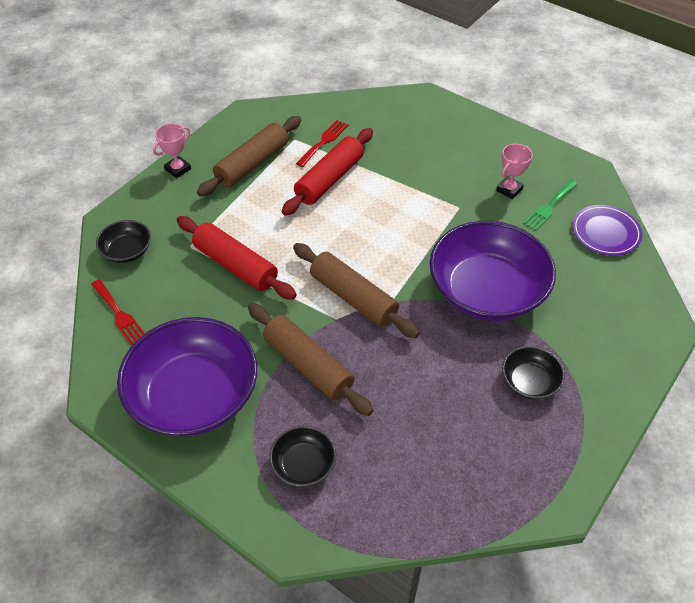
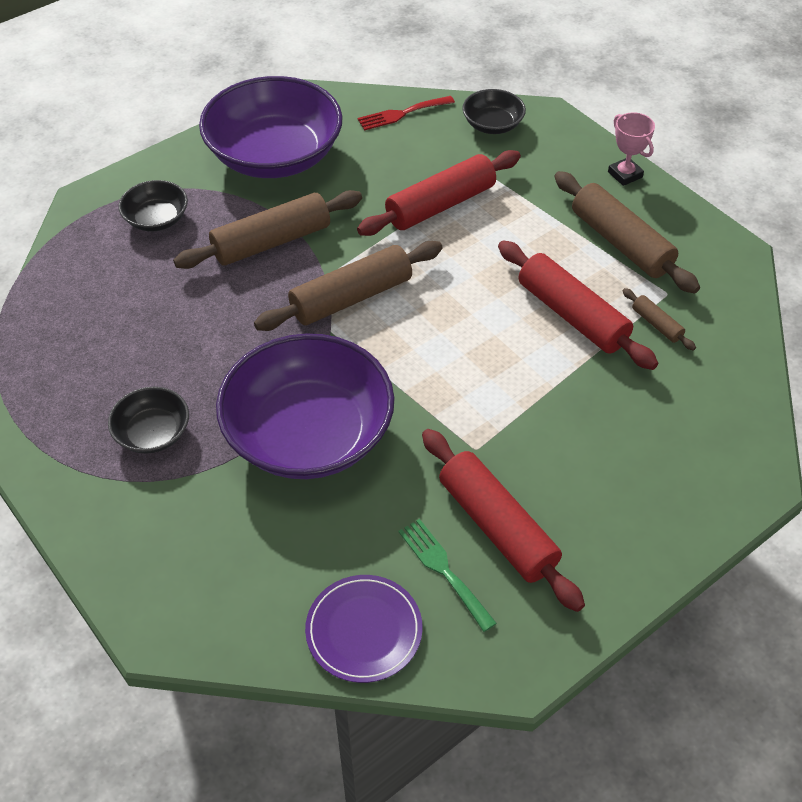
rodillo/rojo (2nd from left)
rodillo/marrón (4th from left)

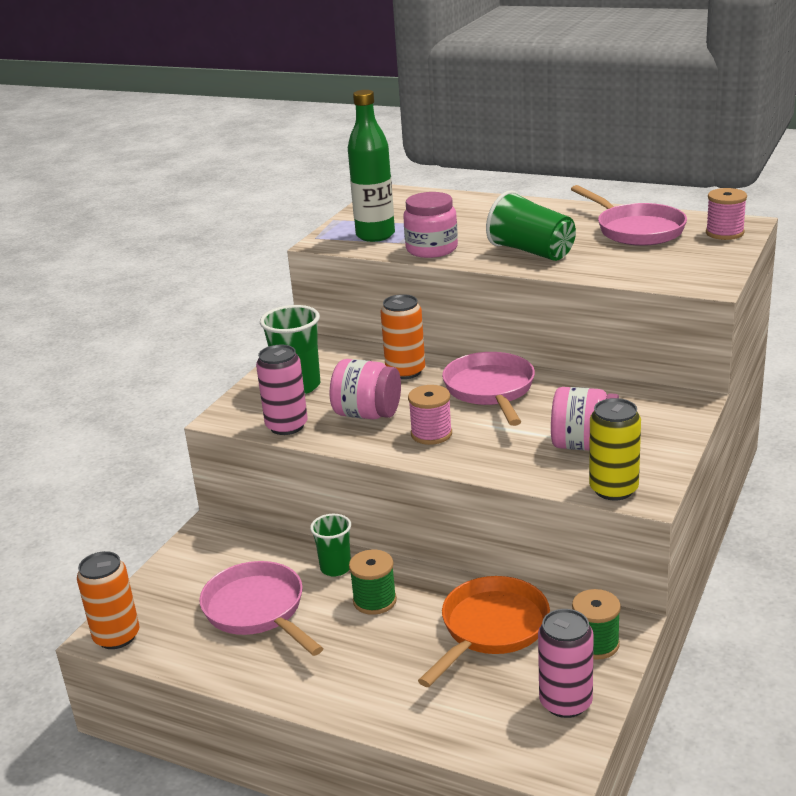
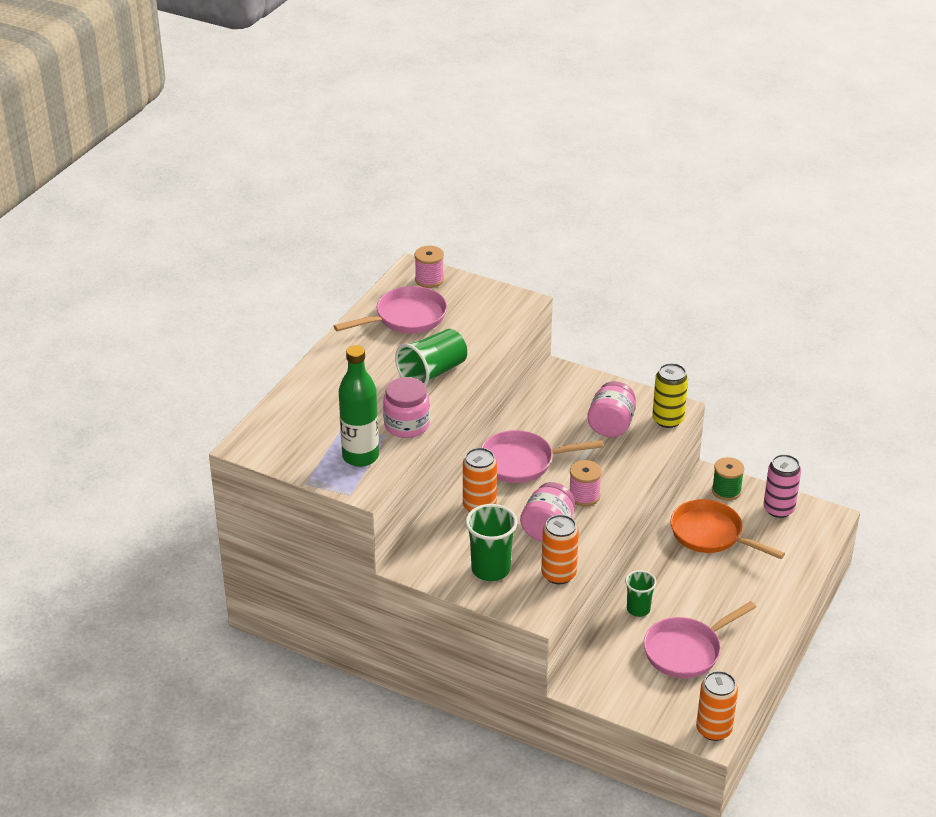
lata/naranja (2nd from left)
carrete/verde (1st from left in the first image)

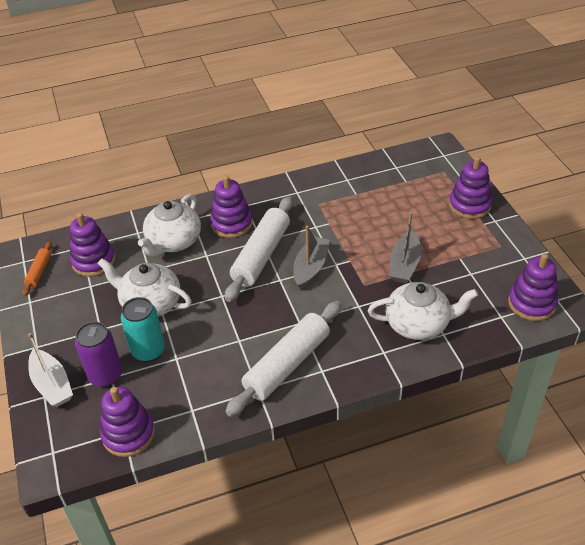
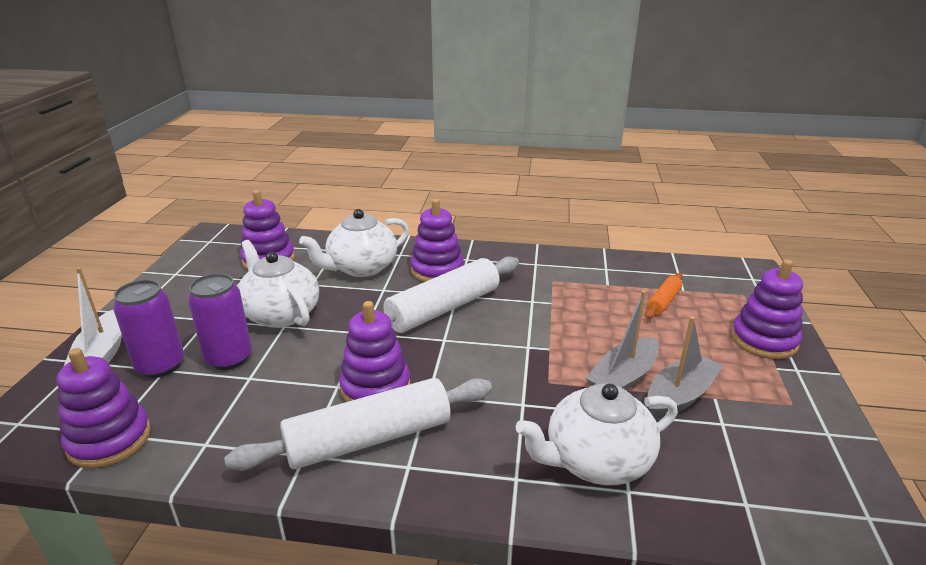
lata/morado (2nd from left)
juguete apilable/morado (3rd from left)
tetera/blanco (3rd from left)
rodillo/naranja
barco/gris (2nd from left)

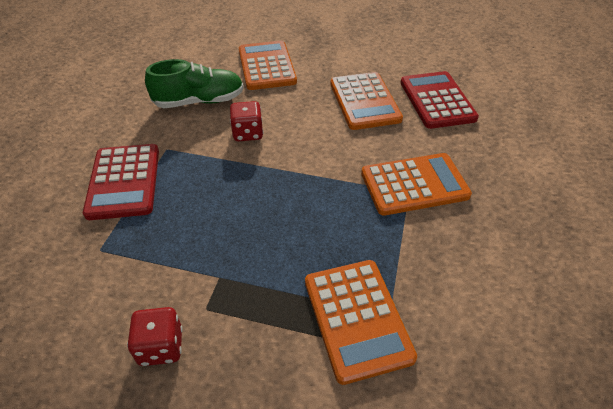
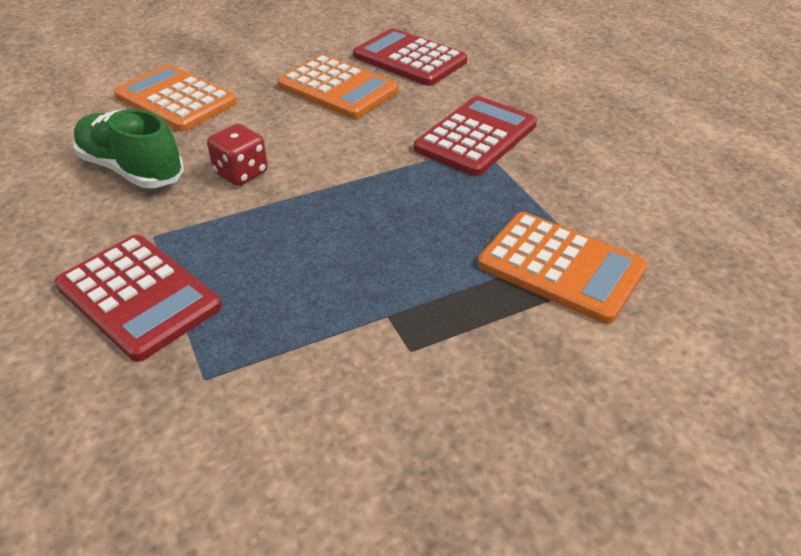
zapato/verde
calculadora/rojo (3rd from left)
dado/rojo (1st from left in the first image)

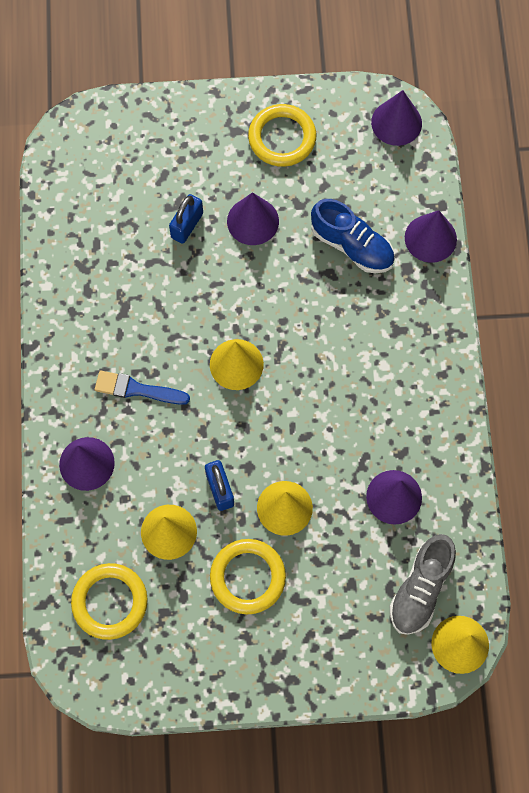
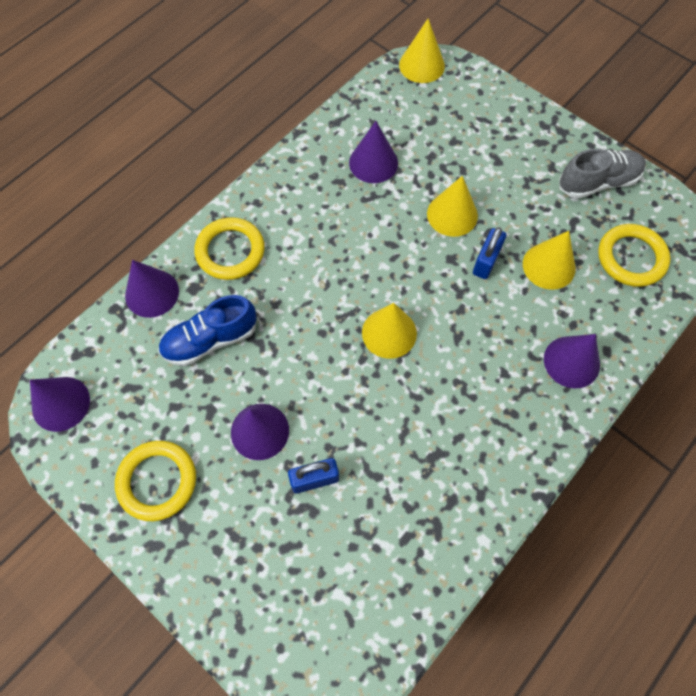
zapato/azul
anillo/amarillo (2nd from left)
zapato/gris
pincel/azul

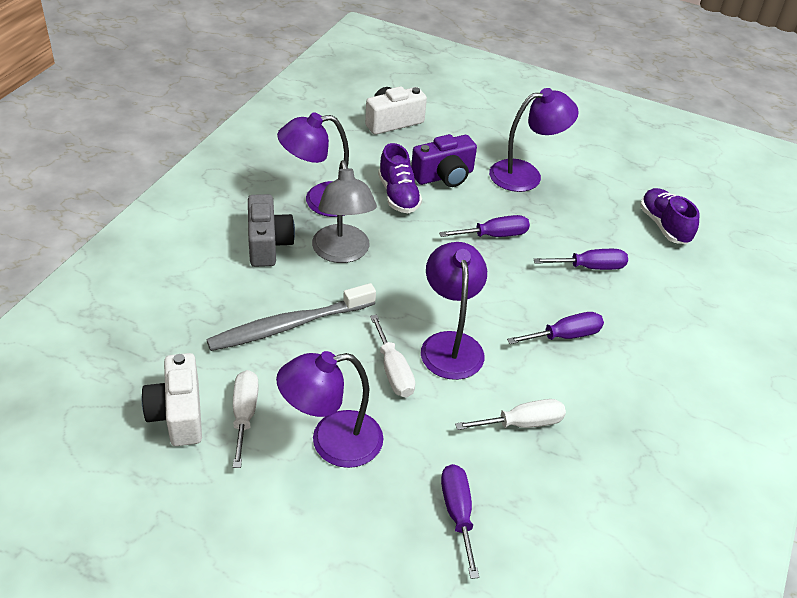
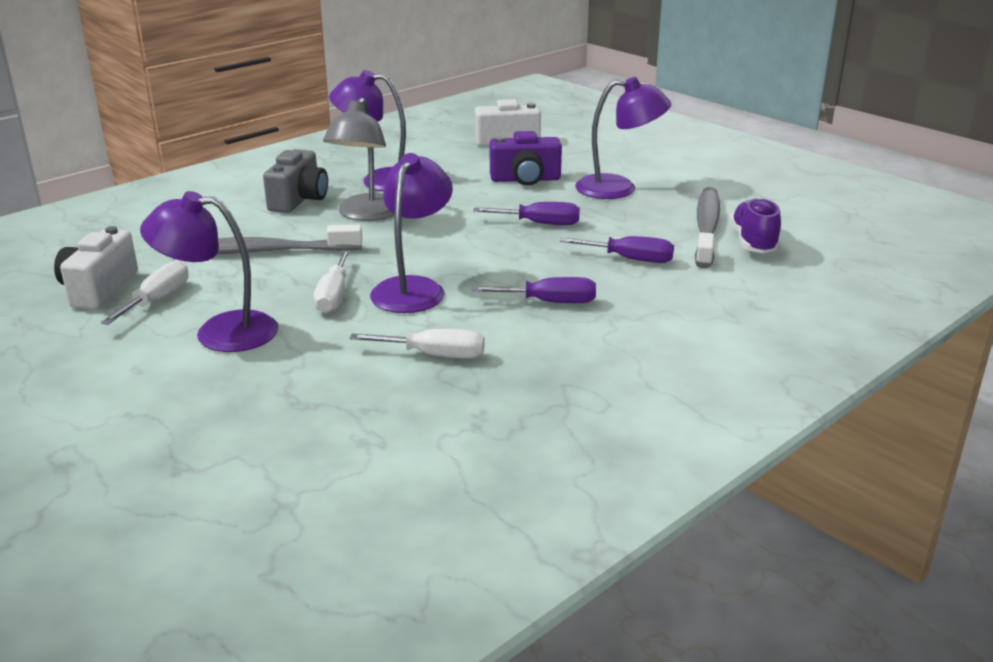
cepillo de dientes/gris (2nd from left)
zapato/morado (1st from left in the first image)
destornillador/morado (1st from left in the first image)

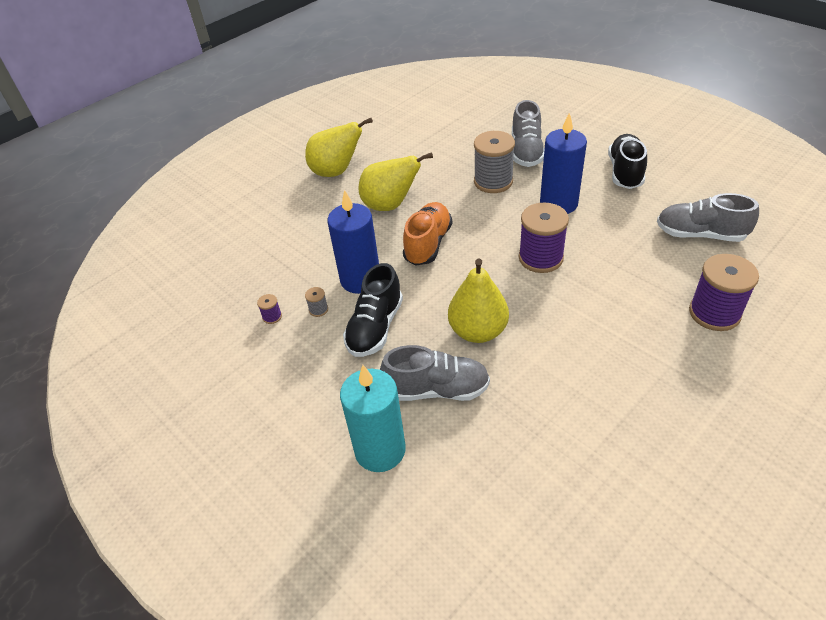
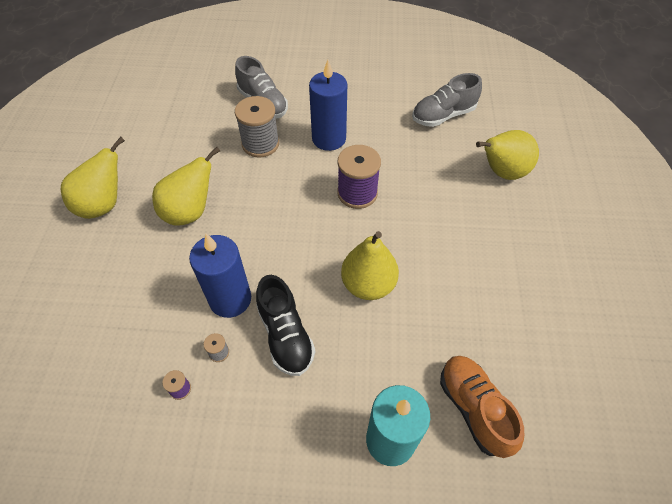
zapato/naranja
pera/amarillo (4th from left)
zapato/gris (1st from left in the first image)
zapato/negro (2nd from left in the first image)

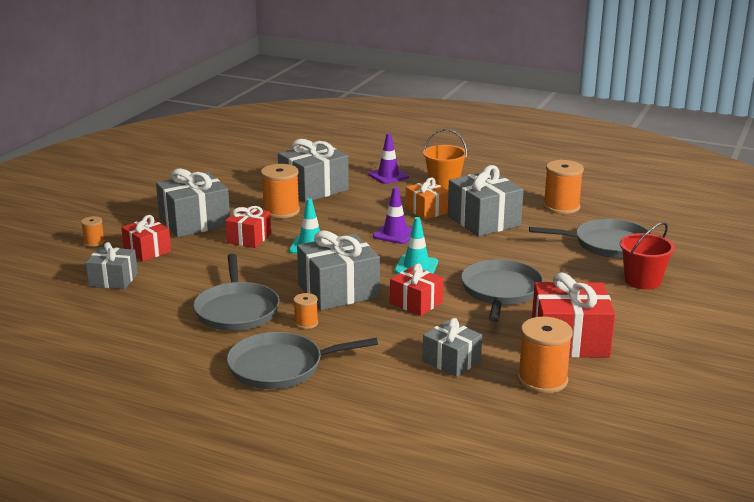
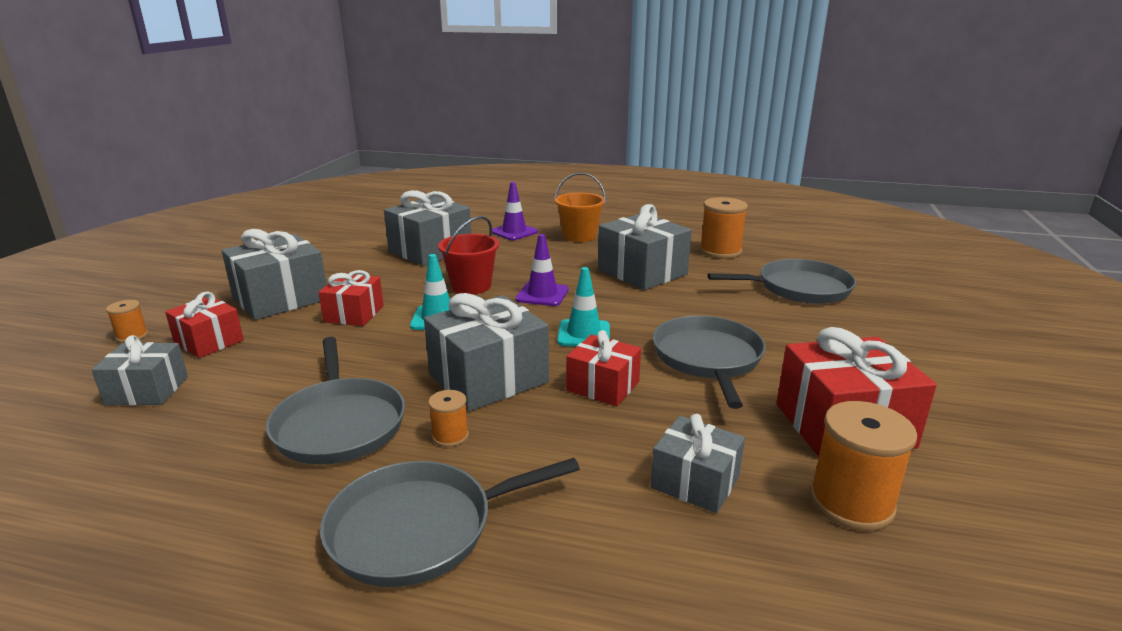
balde/rojo
carrete/naranja (2nd from left in the first image)
regalo/naranja

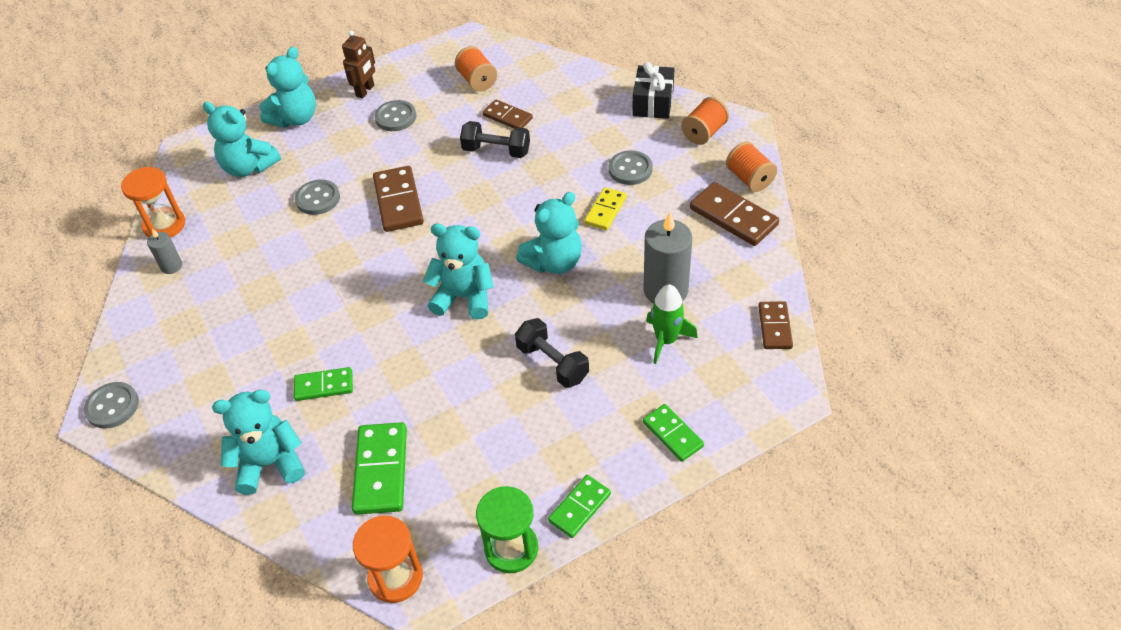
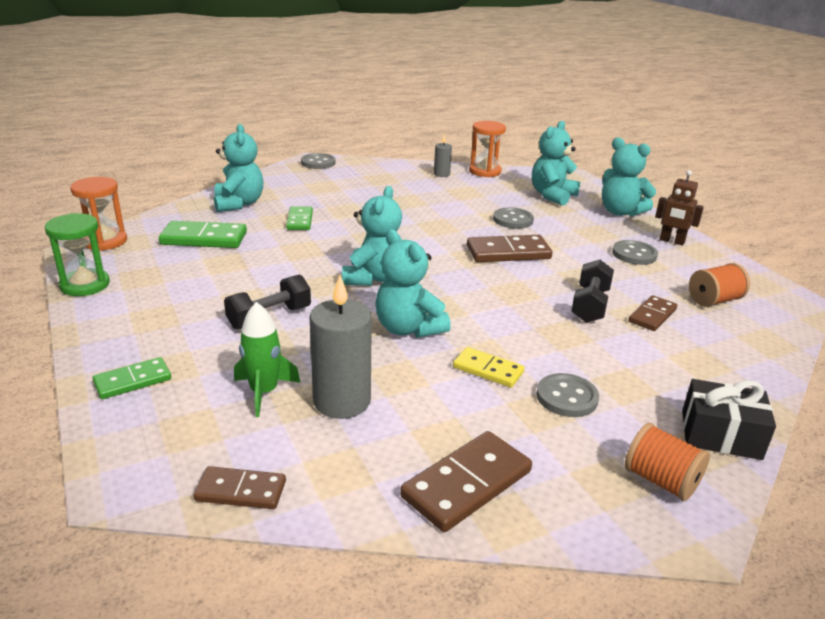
ficha de dominó/verde (3rd from left in the first image)
carrete/naranja (3rd from left in the first image)

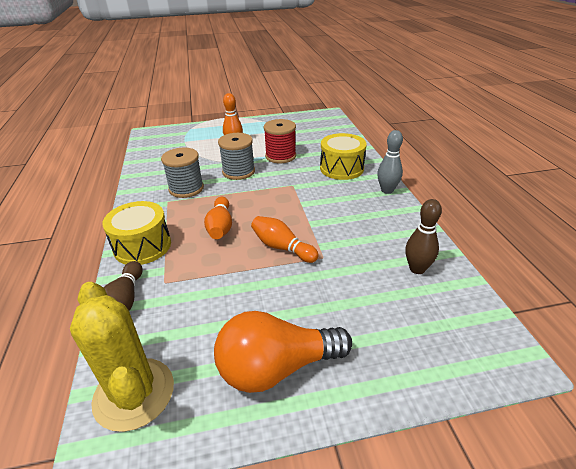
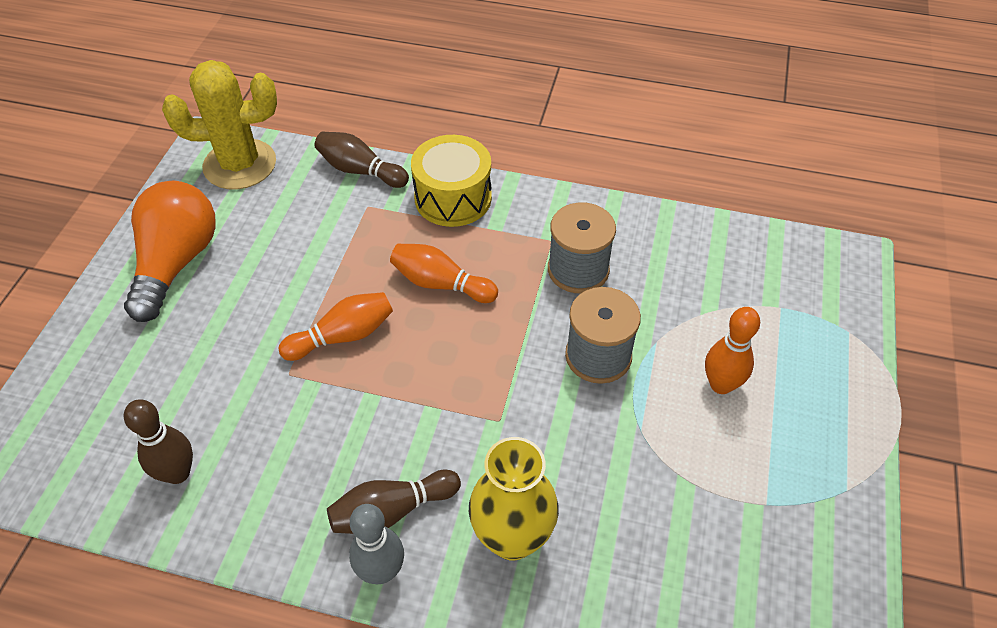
bolo/marrón (3rd from left)
florero/amarillo
carrete/rojo

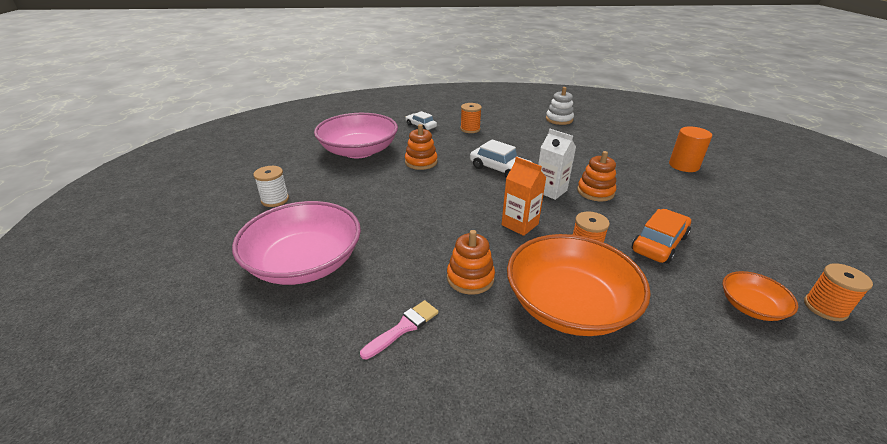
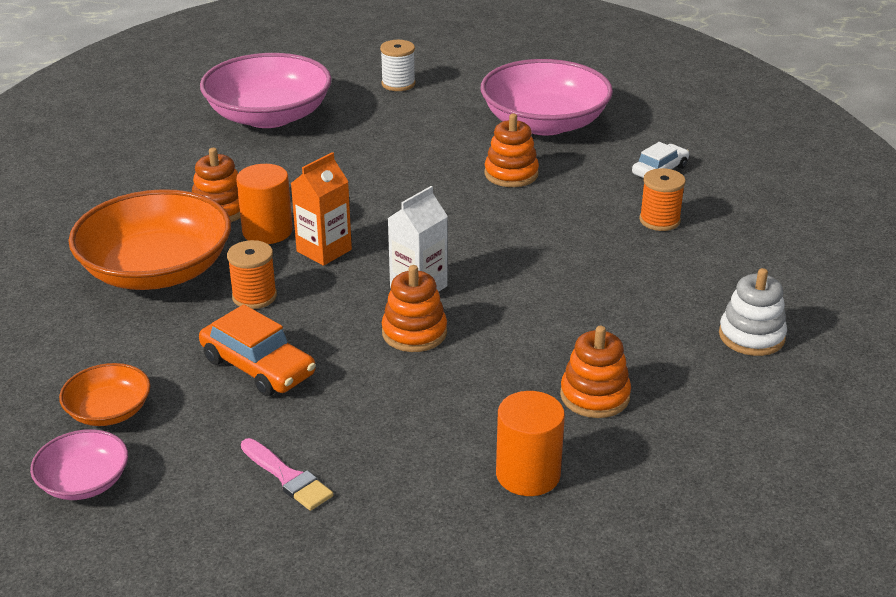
cuenco/rosa (1st from left)
cilindro/naranja (1st from left)
pincel/rosa
juguete apilable/naranja (4th from left)
coche/blanco (2nd from left in the first image)

